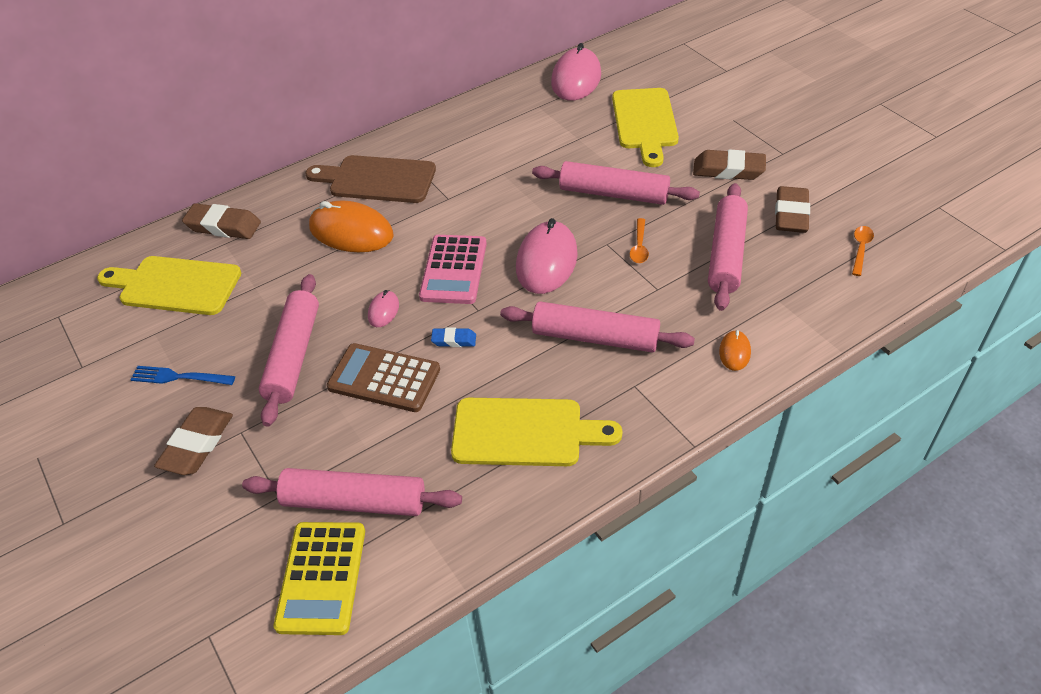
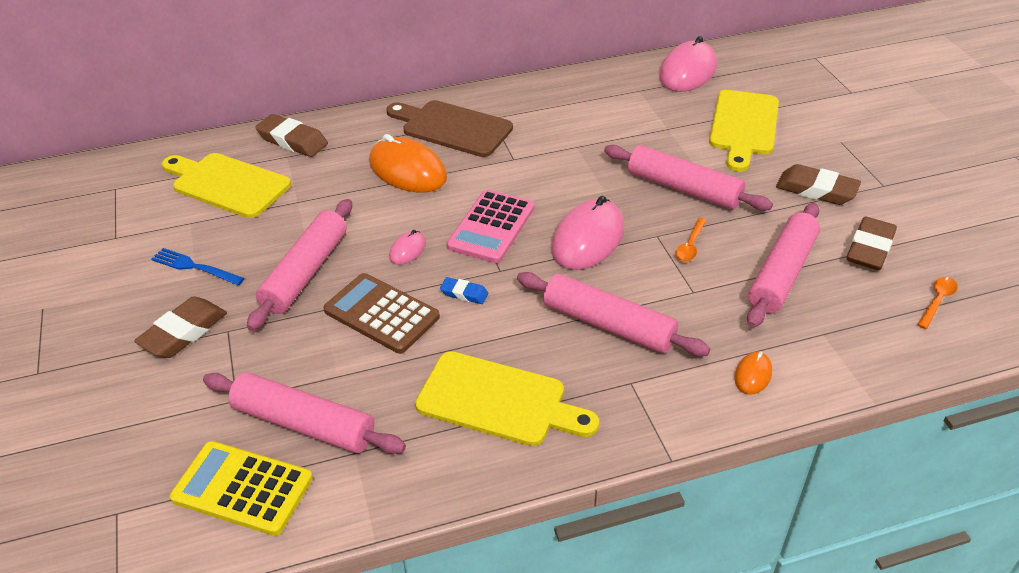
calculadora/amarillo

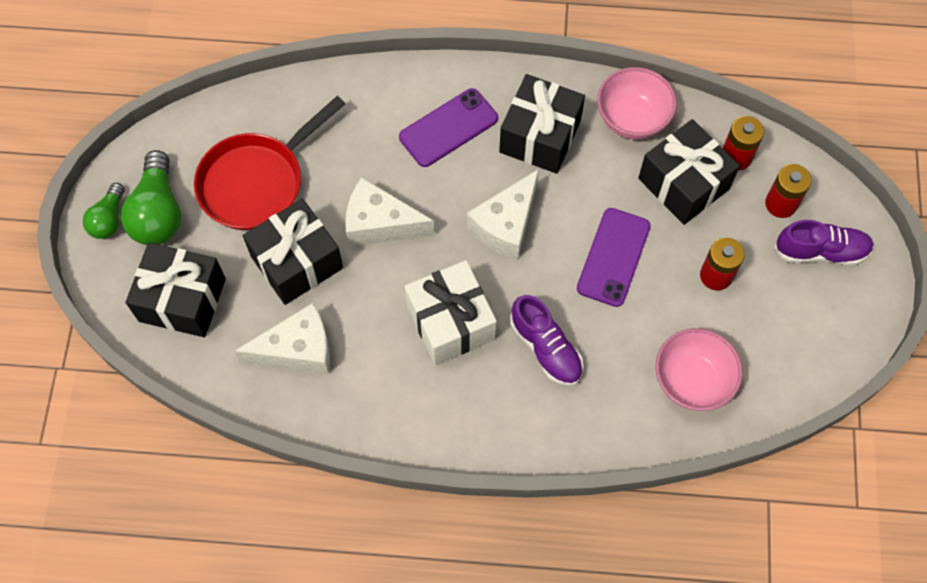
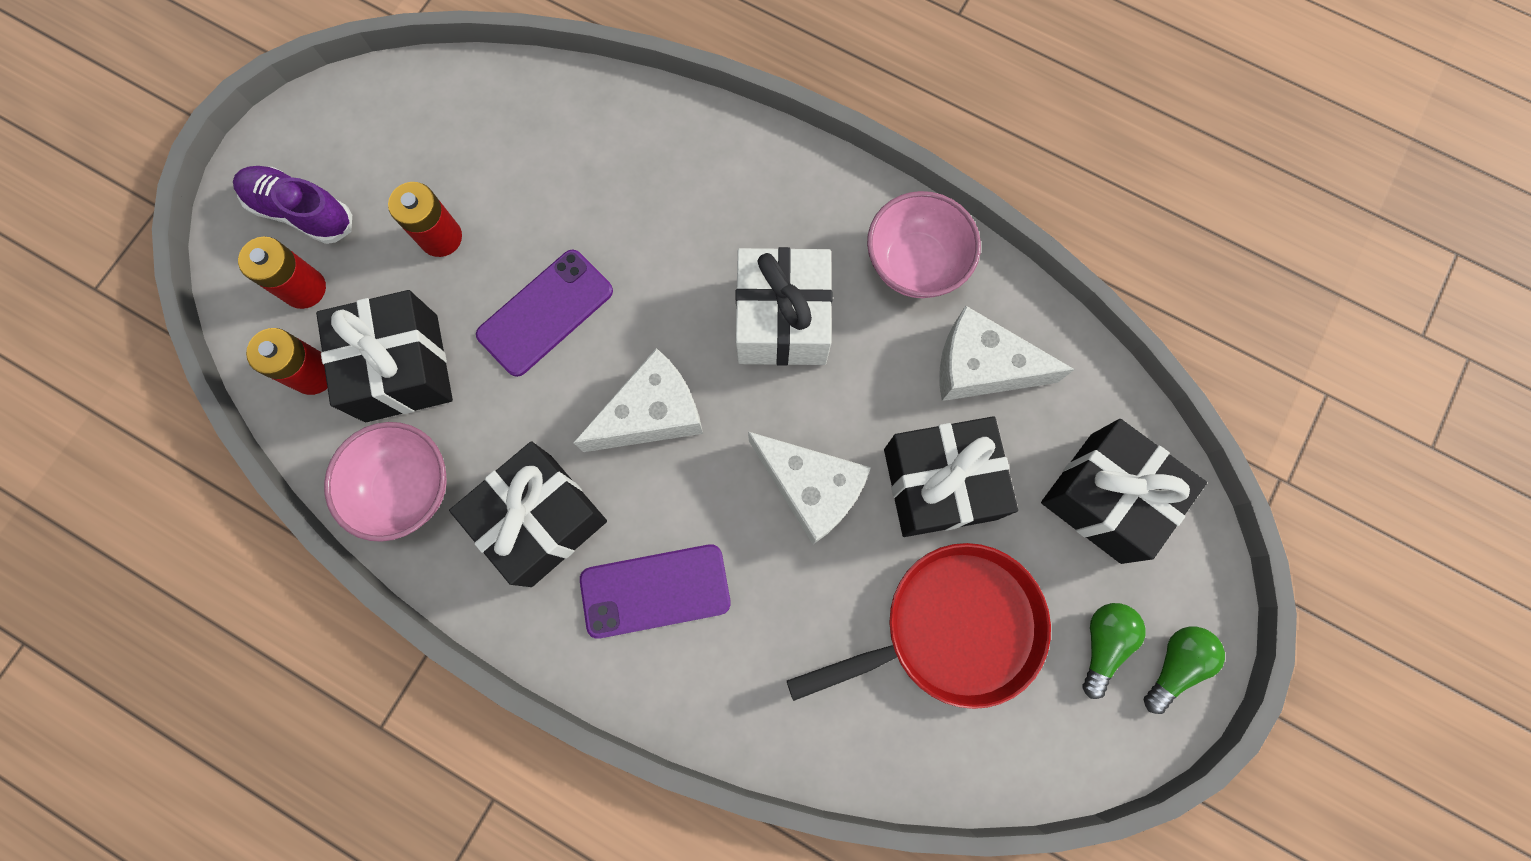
cuenco/rosa (2nd from left)
bombilla/verde (1st from left)
zapato/morado (1st from left in the first image)

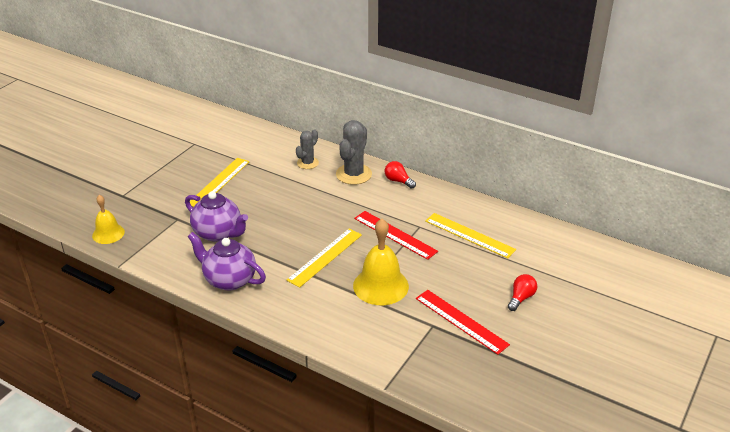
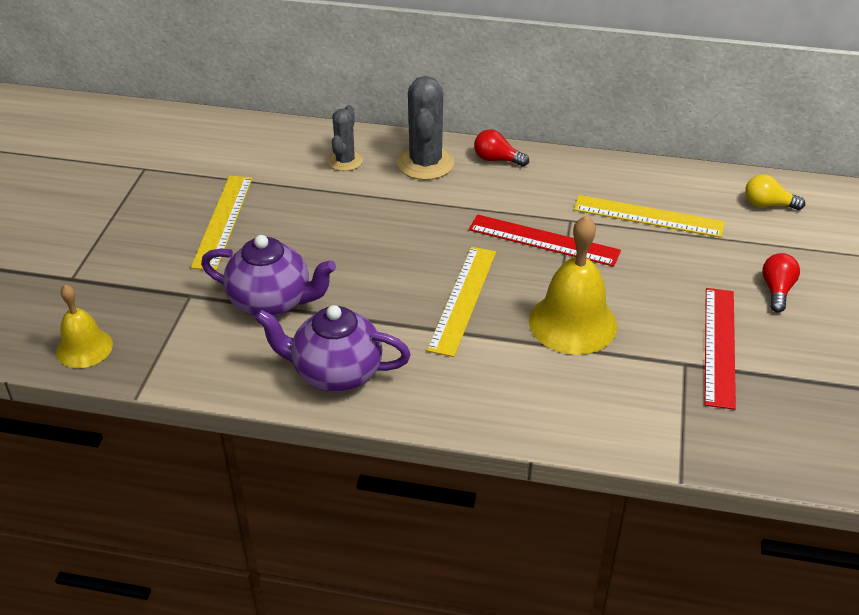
regla/rojo (2nd from left)
bombilla/amarillo

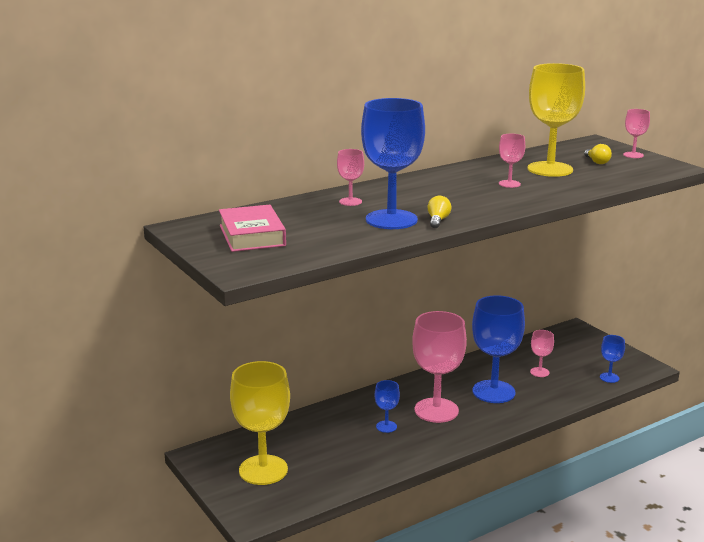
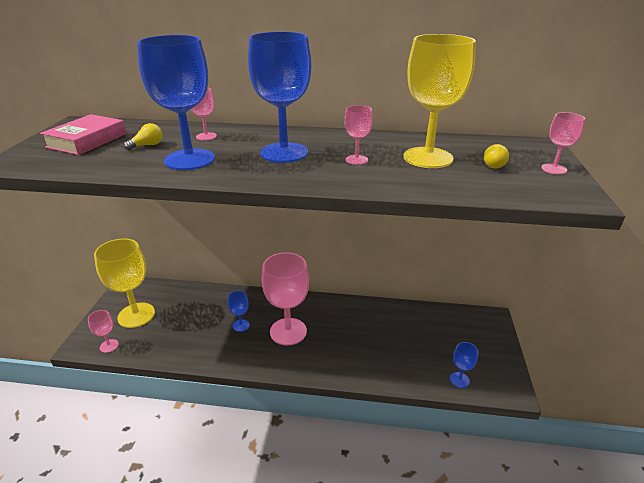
copa/rosa (1st from left)
bombilla/amarillo (1st from left)
copa/azul (3rd from left)

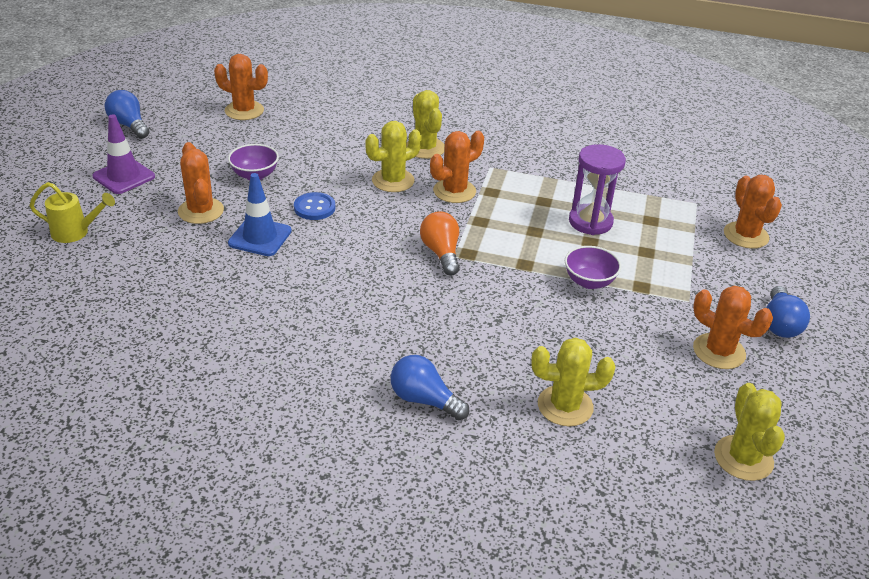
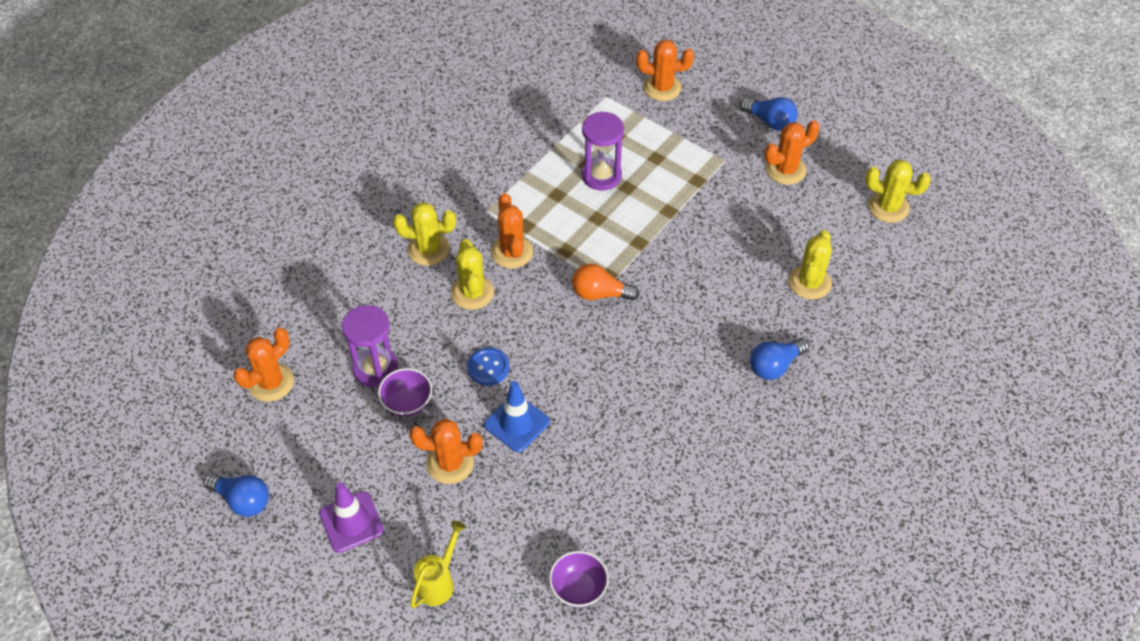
bombilla/azul (1st from left)
reloj de arena/morado (1st from left)
cuenco/morado (2nd from left)

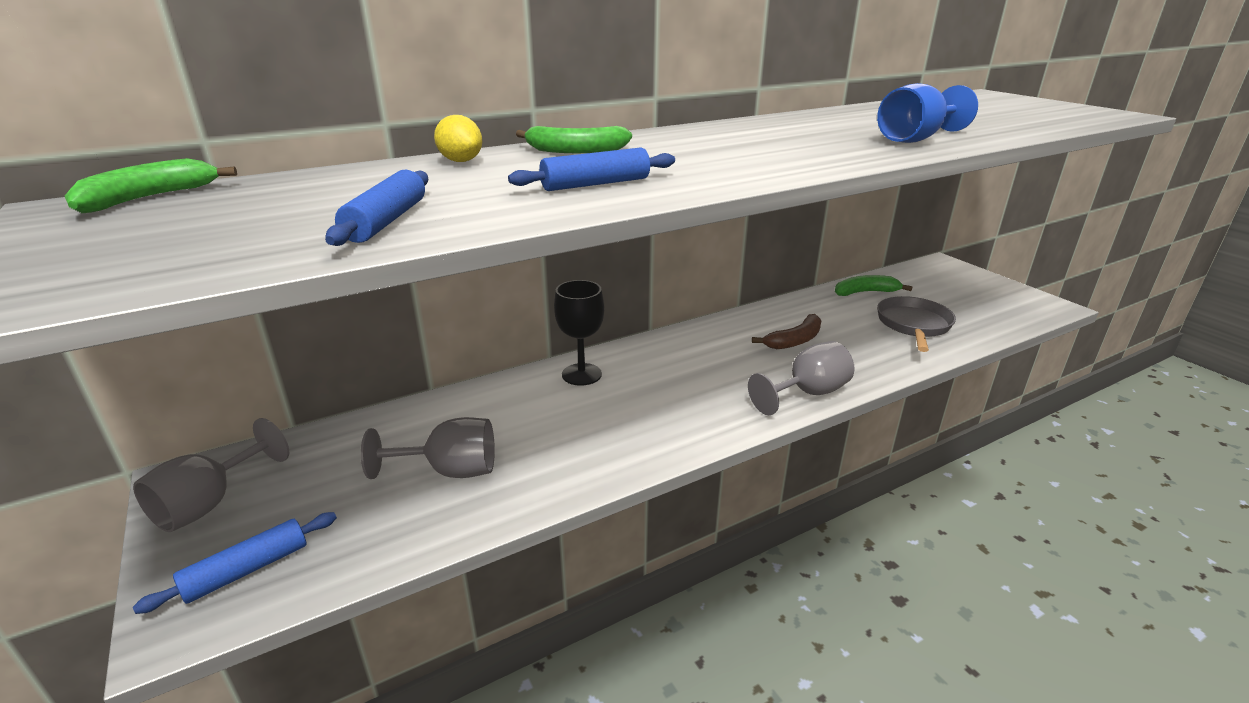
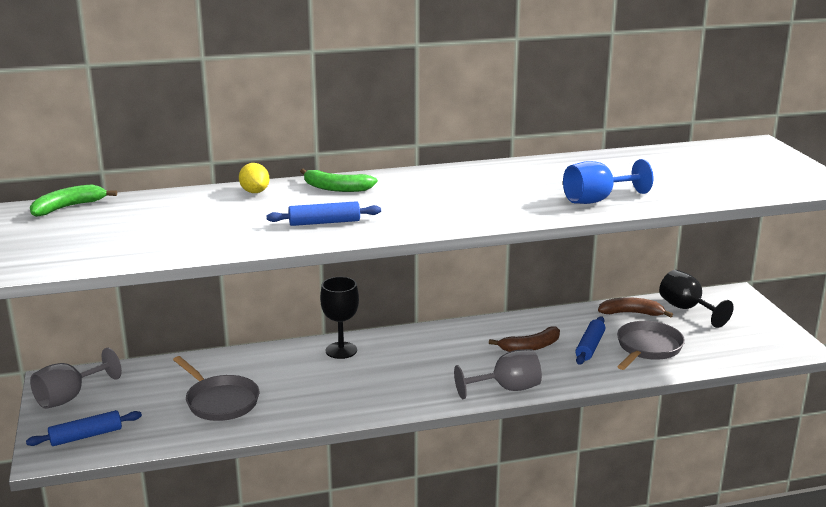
sartén/gris (1st from left)
rodillo/azul (3rd from left)
plátano/marrón (2nd from left)
copa/negro (2nd from left)

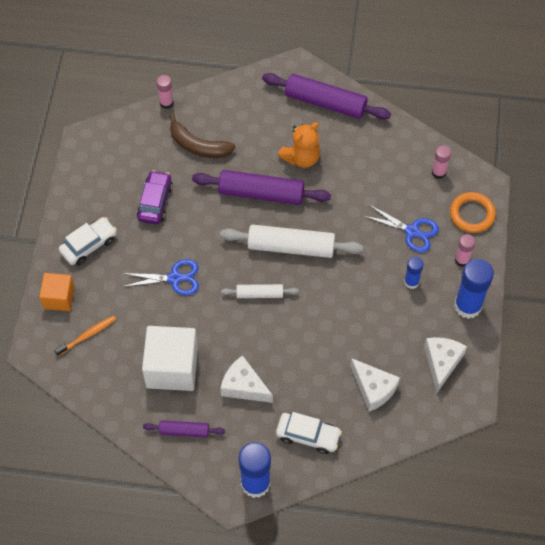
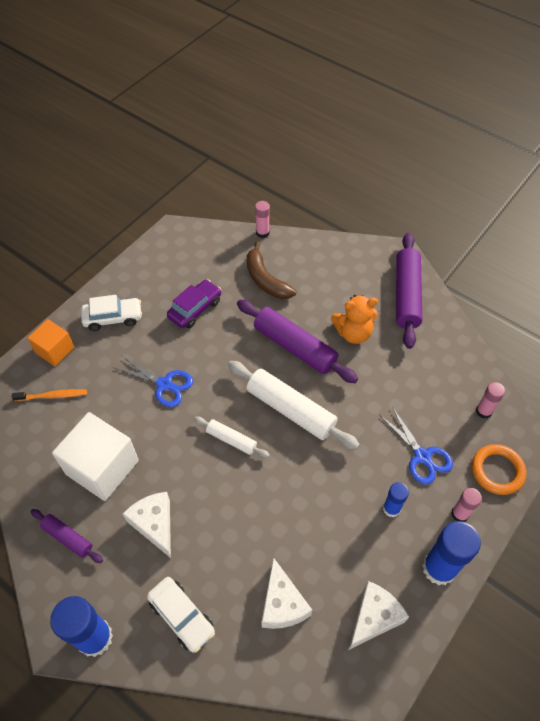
rodillo/morado (3rd from left)

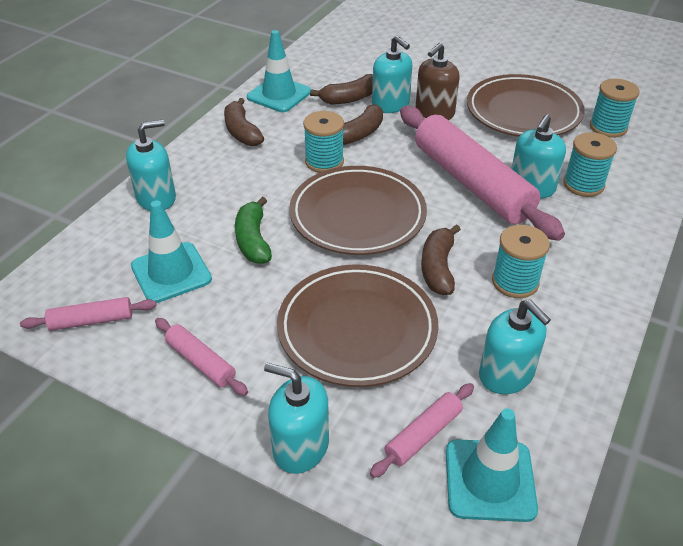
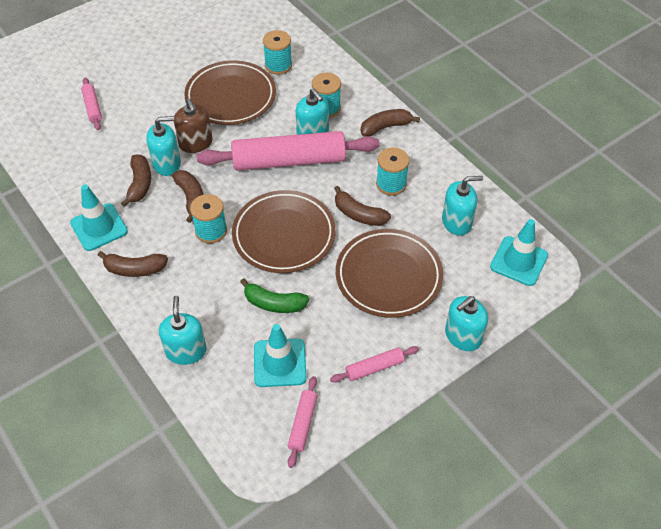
rodillo/rosa (1st from left)
plátano/marrón (5th from left)

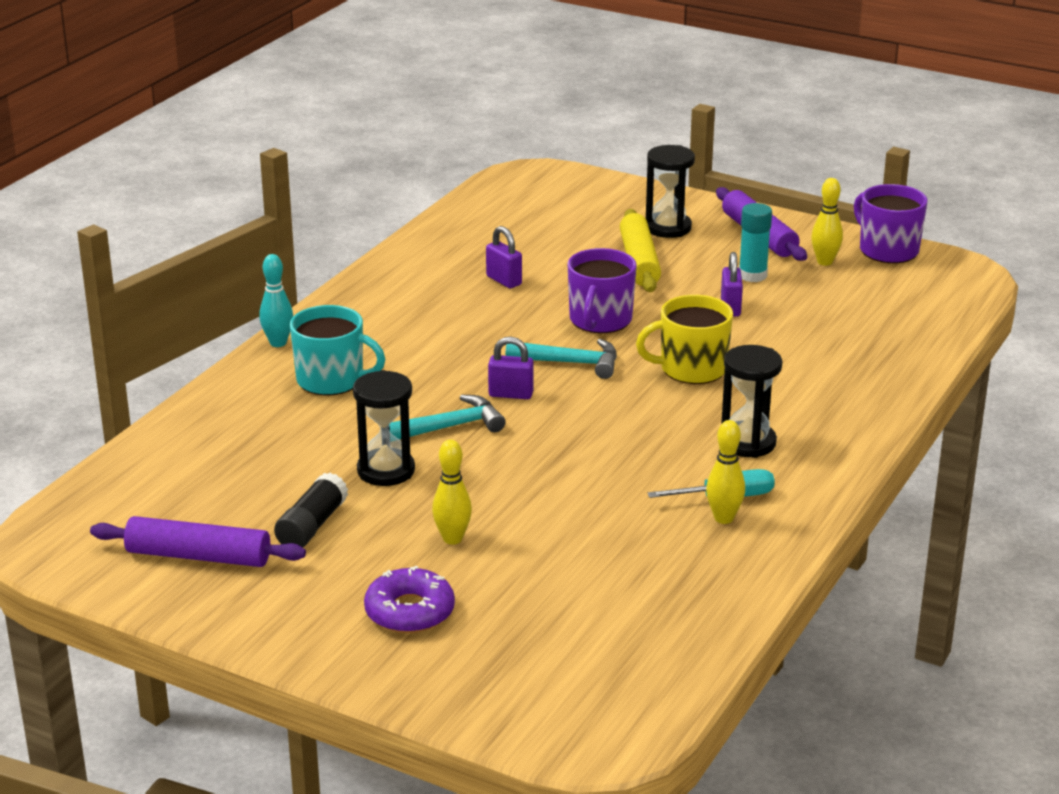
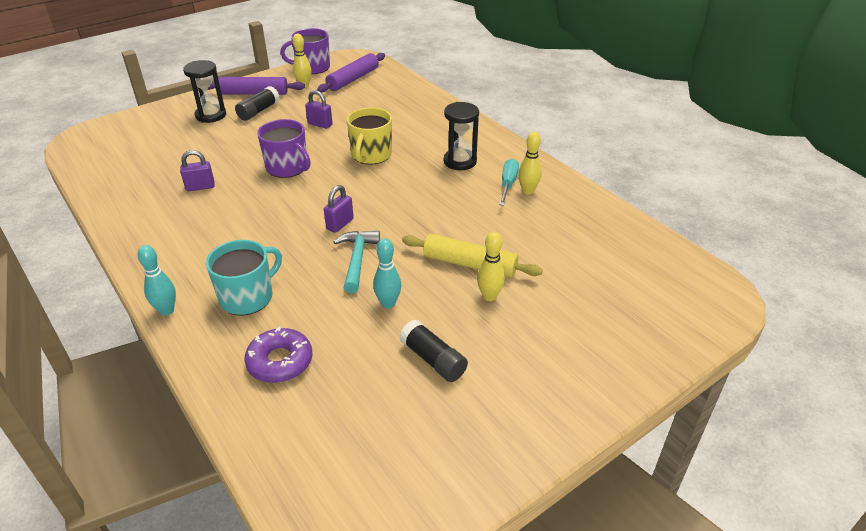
barra de pegamento/negro (1st from left)
rosquilla/morado
rodillo/morado (2nd from left)
bolo/turquesa (2nd from left)
rodillo/amarillo
martillo/turquesa (2nd from left in the first image)
barra de pegamento/turquesa

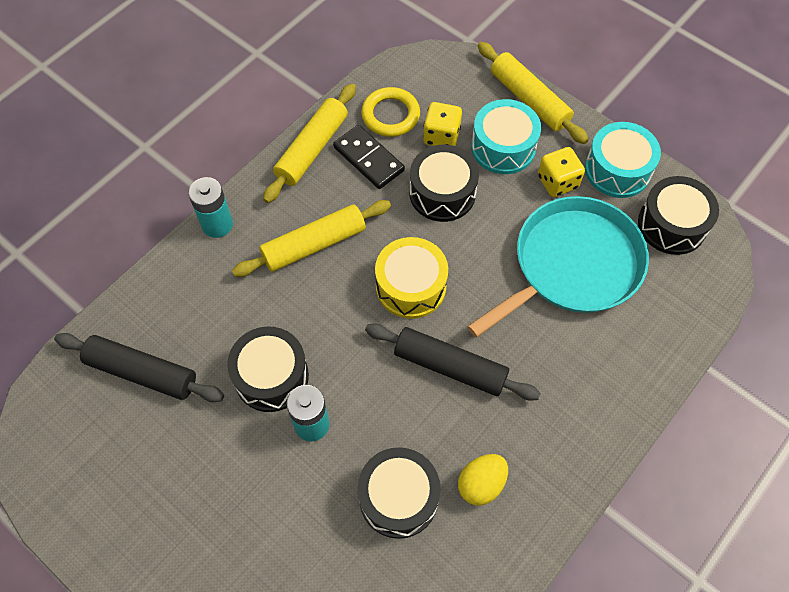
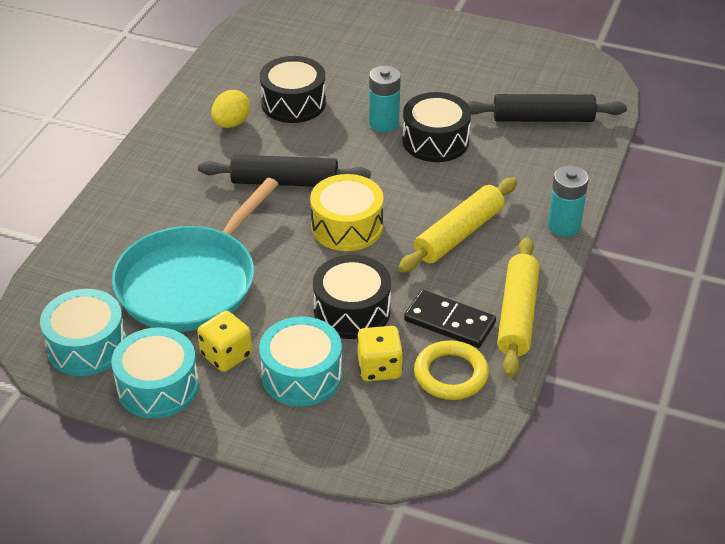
tambor/turquesa (1st from left)
rodillo/amarillo (3rd from left in the first image)

